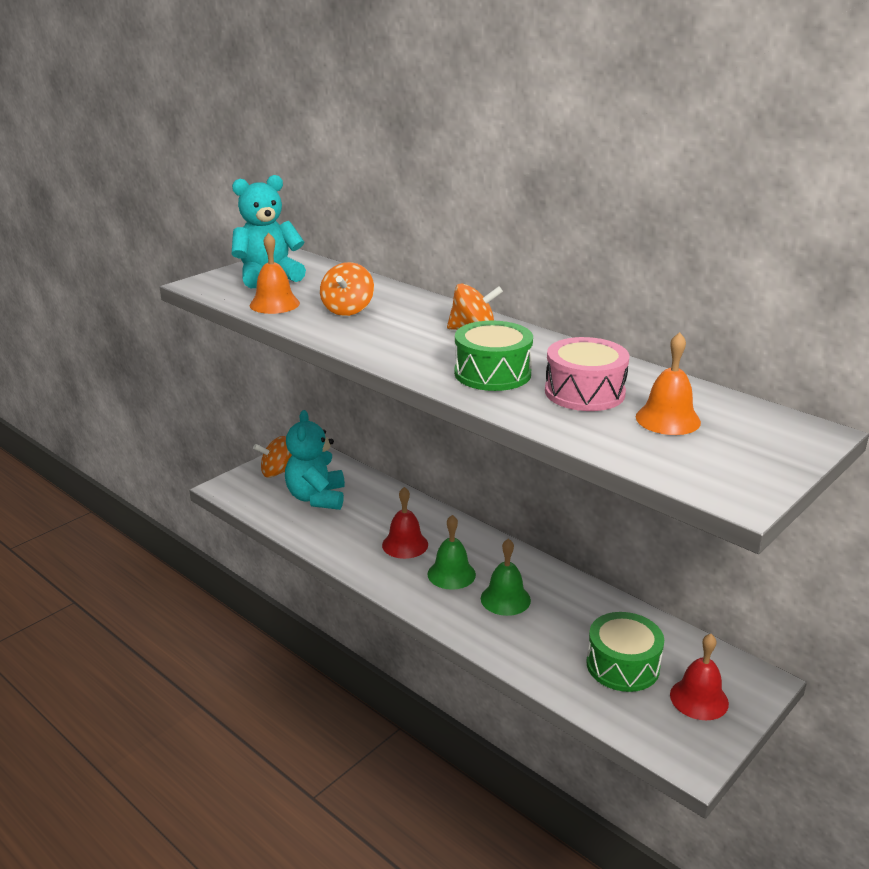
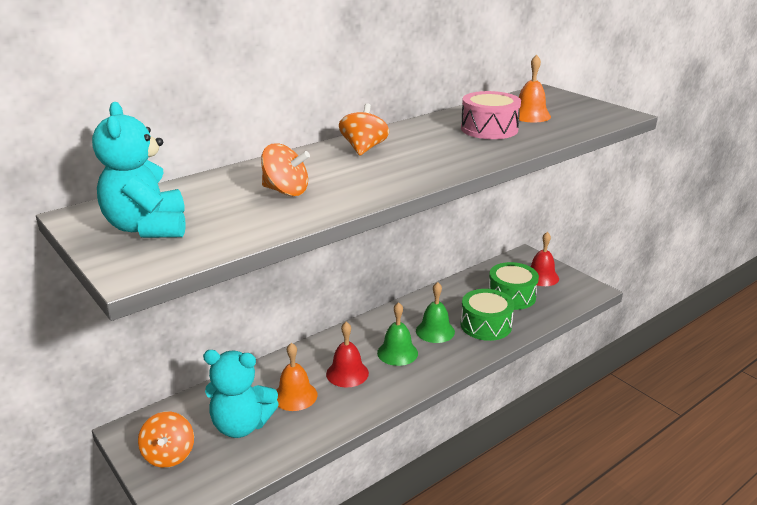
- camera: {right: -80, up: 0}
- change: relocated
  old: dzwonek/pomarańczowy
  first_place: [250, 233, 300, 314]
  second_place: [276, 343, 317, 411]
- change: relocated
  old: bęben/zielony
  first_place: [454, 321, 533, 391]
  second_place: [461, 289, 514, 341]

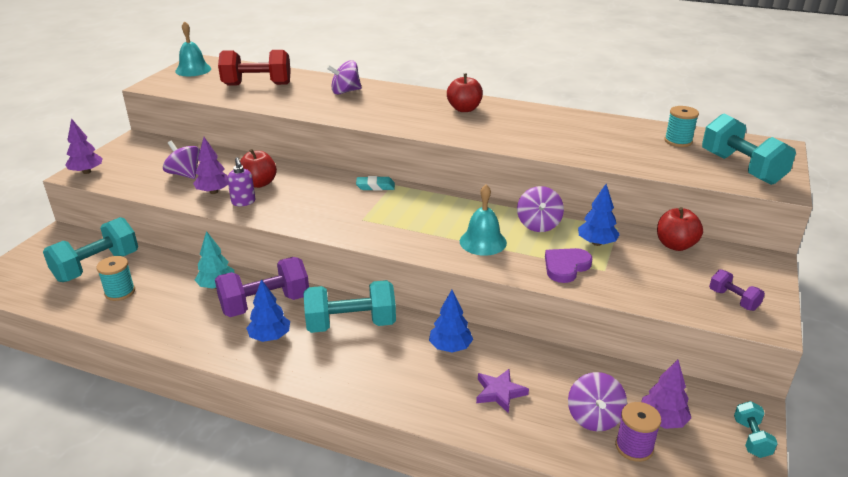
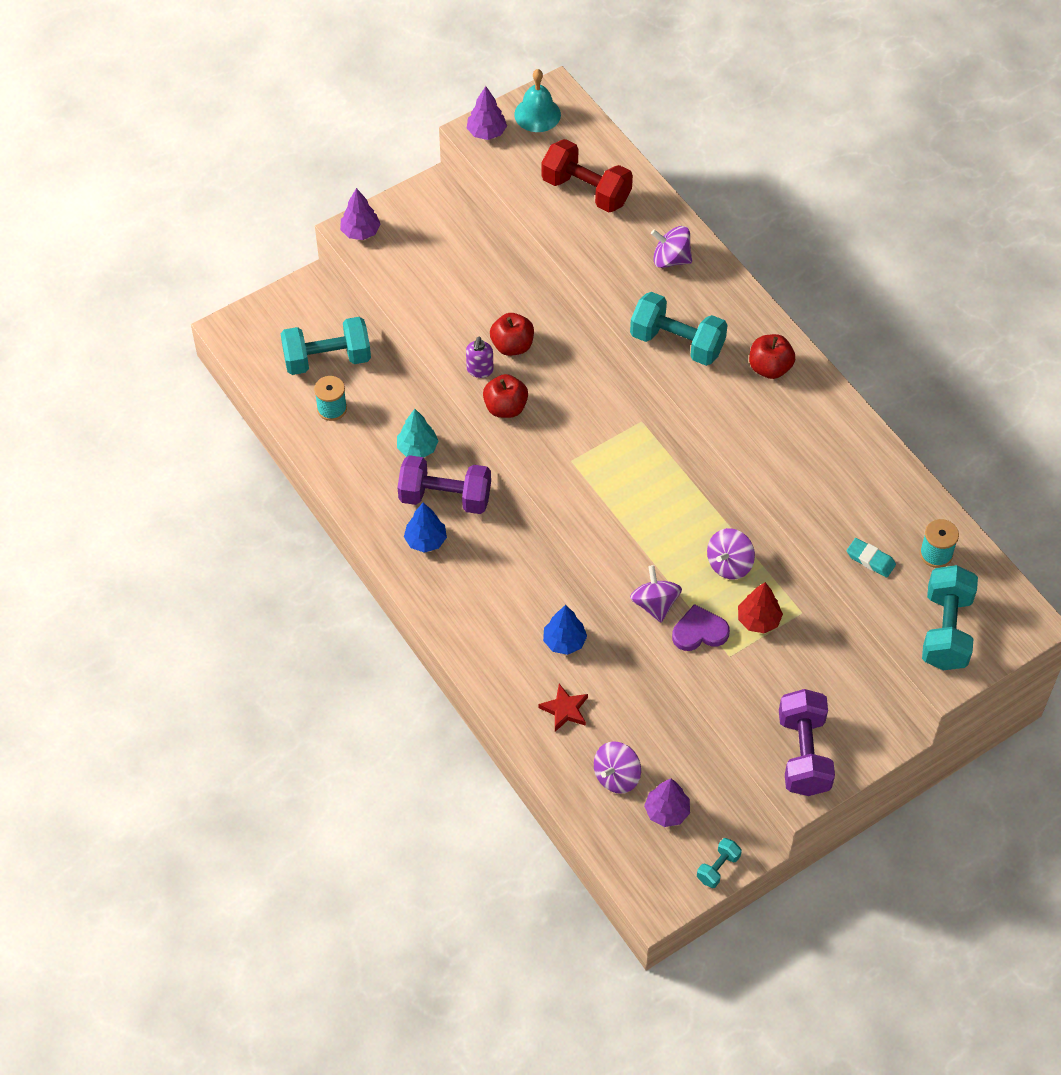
- camera: {right: 35, up: 25}
- change: relocated
  old: drzewko/fioletowy
  first_place: [193, 137, 228, 194]
  second_place: [467, 86, 507, 140]
- change: relocated
  old: bączek/fioletowy
  first_place: [163, 141, 200, 179]
  second_place: [630, 565, 682, 622]
- change: relocated
  old: gumka do mazania/turkusowy
  first_place: [356, 176, 395, 191]
  second_place: [847, 538, 896, 578]
- change: colour
  old: drzewko/niebieski
  new: drzewko/czerwony
  first_place: [578, 184, 620, 246]
  second_place: [738, 582, 783, 633]
- change: missing
  old: dzwonek/turkusowy
  first_place: [460, 185, 507, 256]
- change: relocated
  old: jabłko/czerwony
  first_place: [657, 207, 703, 251]
  second_place: [483, 374, 528, 418]
- change: size
  old: hantel/fioletowy
  first_place: [709, 269, 765, 311]
  second_place: [779, 689, 835, 796]
  factor: 2.01
- change: relocated
  old: hantel/turkusowy
  first_place: [304, 280, 396, 333]
  second_place: [630, 292, 728, 366]
- change: colour
  old: gwiazda/fioletowy
  new: gwiazda/czerwony
  first_place: [476, 369, 529, 414]
  second_place: [538, 684, 588, 732]
- change: missing
  old: szpulka/fioletowy
  first_place: [615, 402, 661, 462]

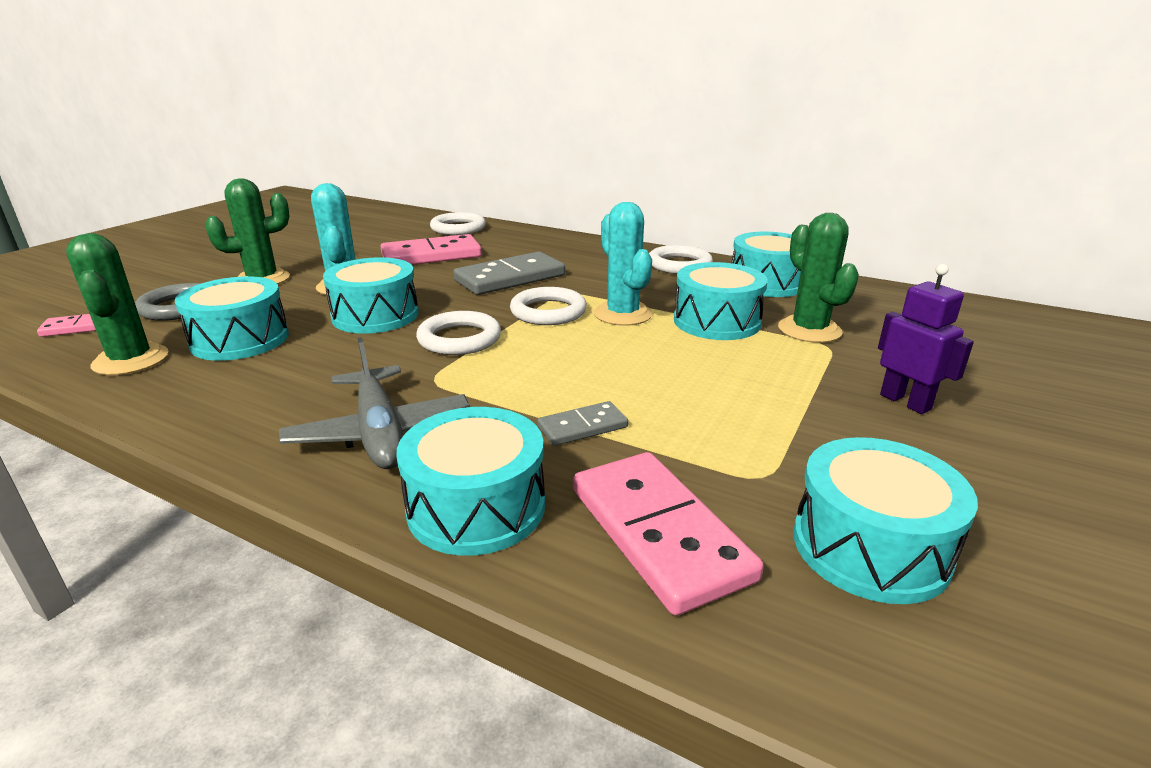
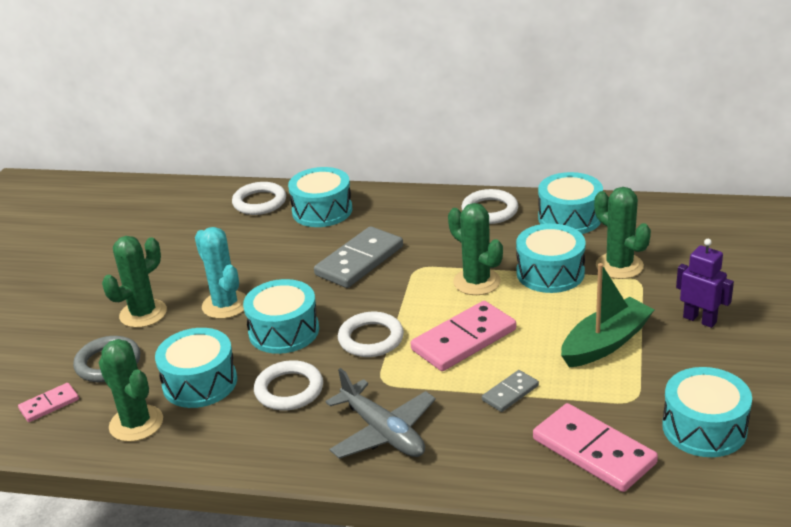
- camera: {right: -15, up: 5}
- change: colour
  old: kaktus/turkusowy
  new: kaktus/zielony
  first_place: [594, 202, 652, 326]
  second_place: [448, 203, 503, 295]
- change: relocated
  old: kostka domina/różowy
  first_place: [380, 234, 482, 265]
  second_place: [411, 301, 516, 371]
- change: relocated
  old: pierścień/biały
  first_place: [510, 287, 587, 325]
  second_place: [254, 360, 323, 410]
- change: relocated
  old: bęben/turkusowy
  first_place: [396, 407, 545, 556]
  second_place: [288, 167, 353, 227]
- change: appeared
  new: łódka/zielony
  second_place: [561, 263, 654, 367]

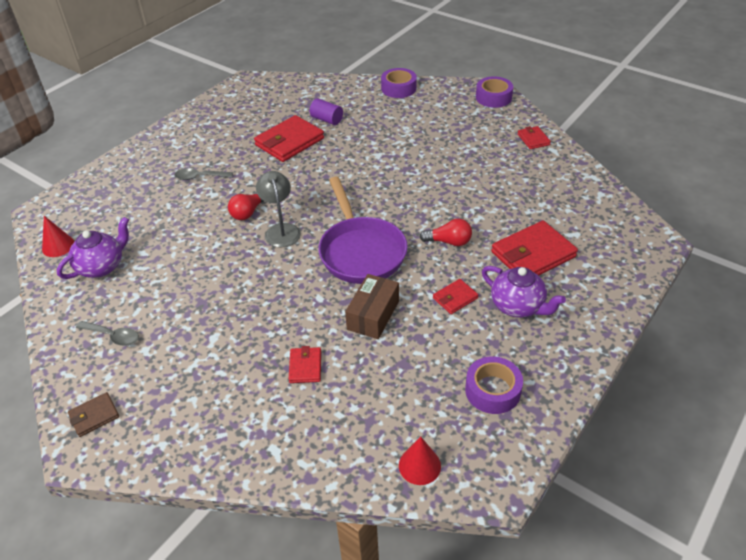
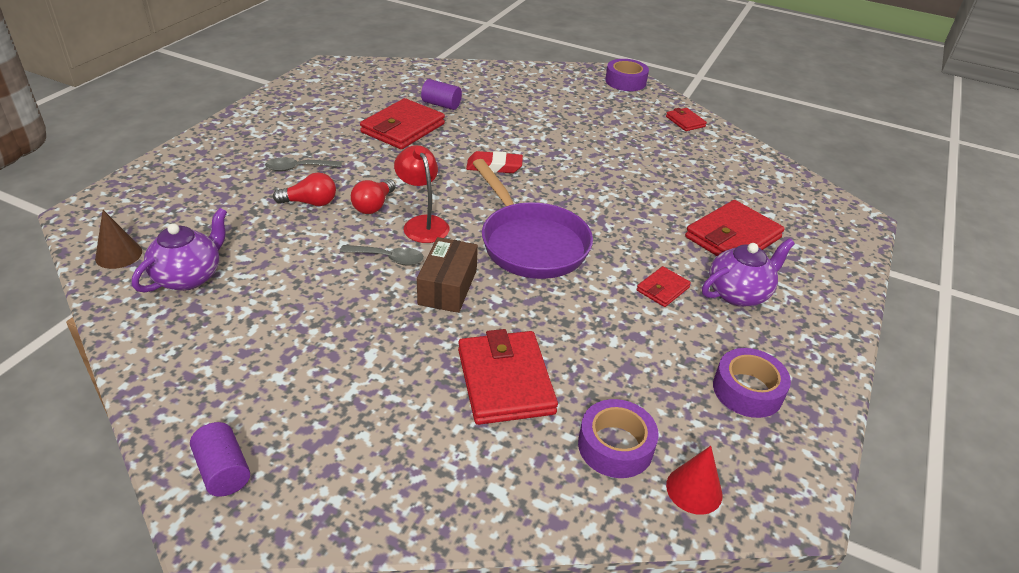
- camera: {right: -15, up: -5}
- change: relocated
  old: taśma klejąca/fioletowy
  first_place: [381, 68, 417, 98]
  second_place: [578, 399, 659, 478]
- change: colour
  old: lampka/szary
  new: lampka/czerwony
  first_place: [256, 171, 301, 247]
  second_place: [394, 145, 449, 243]
- change: colour
  old: stożek/czerwony
  new: stożek/brązowy
  first_place: [42, 216, 75, 257]
  second_place: [95, 210, 142, 269]
- change: relocated
  old: żarówka/czerwony
  first_place: [420, 219, 472, 246]
  second_place: [273, 172, 336, 206]
- change: spun
  old: imbryk/fioletowy
  first_place: [482, 266, 566, 318]
  second_place: [702, 238, 795, 307]
  degrees: -60
- change: relocated
  old: pudełko/brązowy
  first_place: [345, 274, 399, 339]
  second_place: [417, 237, 478, 313]
- change: relocated
  old: łyżka/szary
  first_place: [76, 321, 139, 346]
  second_place: [340, 245, 424, 266]
- change: size
  old: portfel/czerwony
  first_place: [289, 346, 321, 383]
  second_place: [458, 329, 558, 425]
  factor: 1.96
- change: exchanged
  old: portfel/brązowy
  new: walec/fioletowy
  first_place: [68, 392, 119, 437]
  second_place: [190, 422, 250, 497]
- change: appeared
  new: gumka do mazania/czerwony
  second_place: [466, 151, 523, 173]

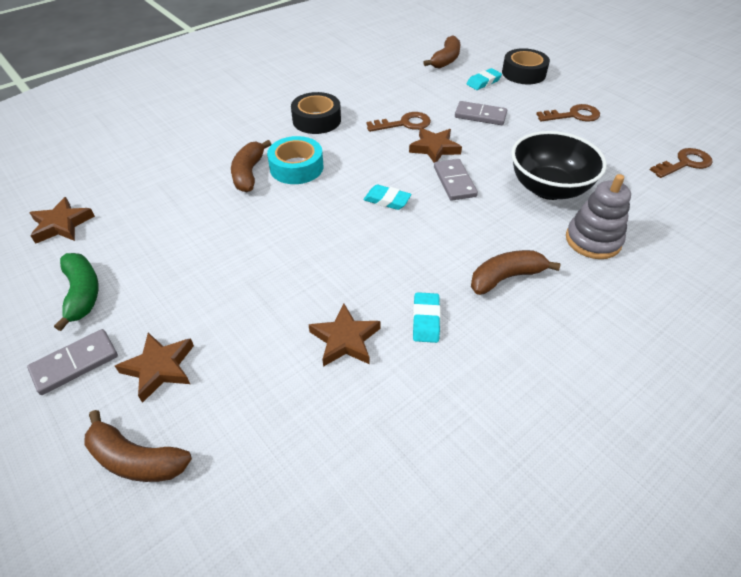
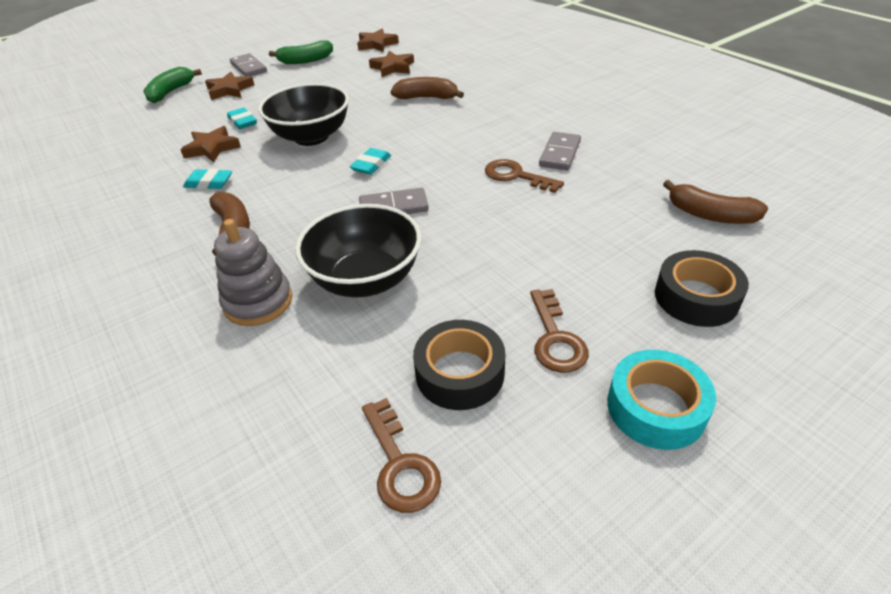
- camera: {right: 95, up: -5}
- change: relocated
  old: gumka do mazania/turkusowy
  first_place: [466, 68, 502, 90]
  second_place: [227, 107, 257, 129]
- change: relocated
  old: taśma klejąca/czarny
  first_place: [291, 92, 341, 134]
  second_place: [413, 320, 505, 410]
- change: relocated
  old: kostka domina/szary
  first_place: [455, 101, 507, 125]
  second_place: [539, 132, 581, 170]
- change: spun
  old: klucz/brązowy
  first_place: [367, 112, 431, 132]
  second_place: [485, 159, 564, 193]
  degrees: 135
- change: relocated
  old: gwiazda/brązowy
  first_place: [409, 128, 462, 163]
  second_place: [369, 51, 414, 77]
- change: relocated
  old: taśma klejąca/turkusowy
  first_place: [267, 136, 323, 184]
  second_place: [607, 350, 716, 450]
- change: colour
  old: banan/brązowy
  new: banan/zielony
  first_place: [84, 410, 192, 482]
  second_place: [143, 67, 202, 103]
- change: appeared
  new: miska/czarny
  second_place: [258, 83, 349, 146]

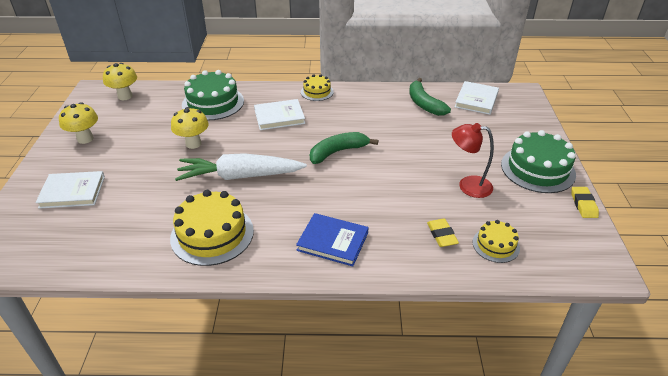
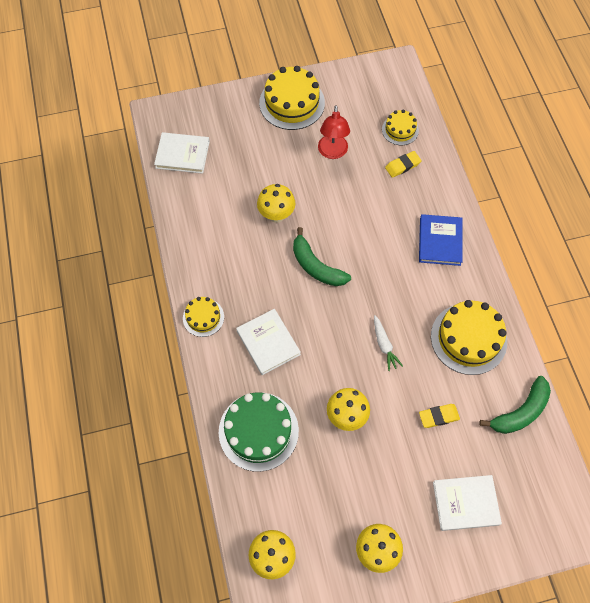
- camera: {right: -105, up: 25}
- change: relocated
  old: banan/zielony
  first_place: [409, 78, 451, 116]
  second_place: [480, 376, 551, 434]
- change: colour
  old: tort/zielony
  new: tort/żółty
  first_place: [501, 130, 576, 193]
  second_place: [259, 66, 325, 130]
- change: size
  old: marchewka/biały
  first_place: [175, 153, 307, 181]
  second_place: [374, 315, 403, 371]
  factor: 0.45
- change: spun
  old: książka/biały
  first_place: [35, 171, 105, 209]
  second_place: [433, 475, 502, 531]
  degrees: -75
- change: relocated
  old: gumka do mazania/żółty
  first_place: [571, 187, 599, 218]
  second_place: [419, 404, 460, 428]
- change: appeared
  new: grzyb/żółty
  second_place: [257, 184, 295, 223]

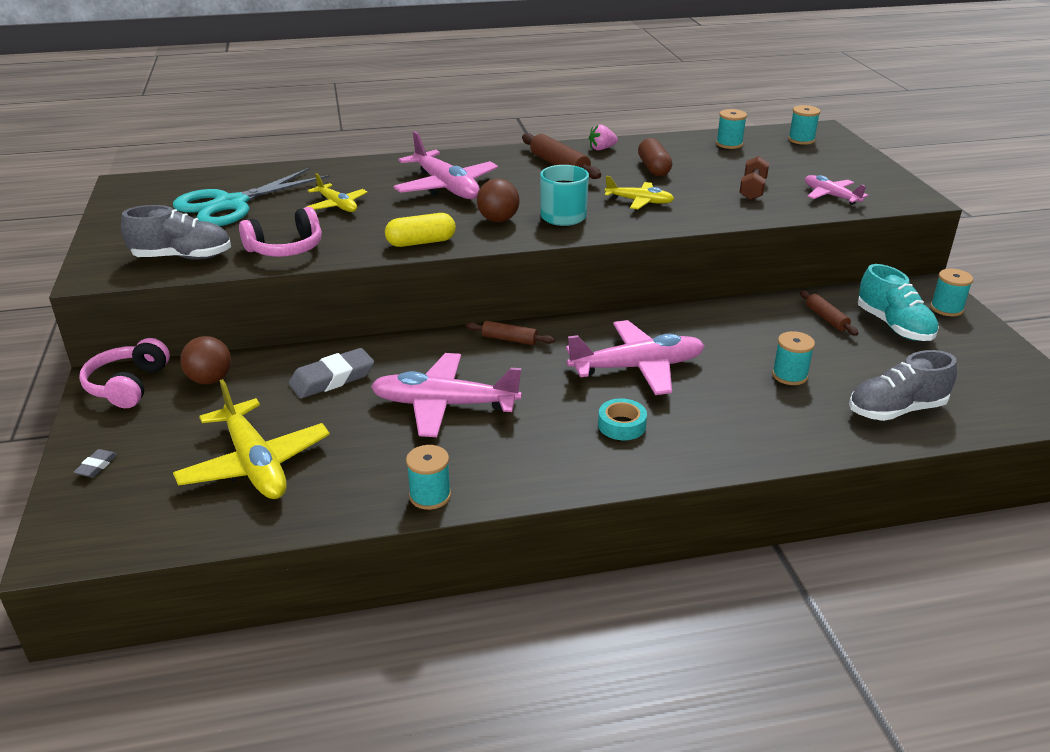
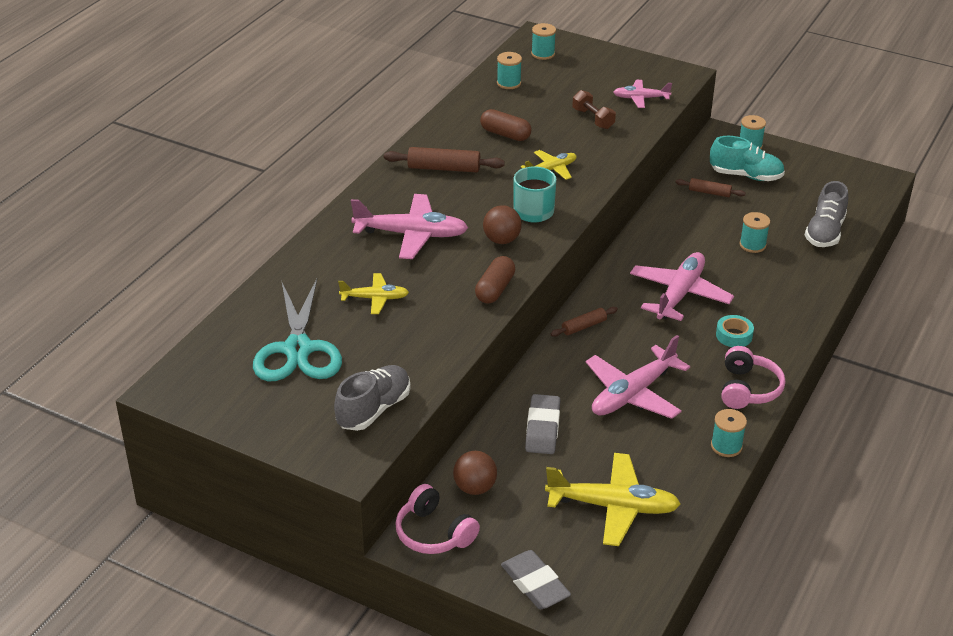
- camera: {right: -50, up: 5}
- change: missing
  old: truskawka/różowy
  first_place: [589, 124, 618, 150]
- change: relocated
  old: słuchawki/różowy
  first_place: [239, 207, 322, 257]
  second_place: [721, 346, 785, 409]
- change: colour
  old: kapsułka/żółty
  new: kapsułka/brązowy
  first_place: [385, 213, 456, 247]
  second_place: [475, 256, 516, 304]
- change: size
  old: gumka do mazania/szary
  first_place: [74, 449, 118, 477]
  second_place: [501, 550, 571, 609]
  factor: 2.1

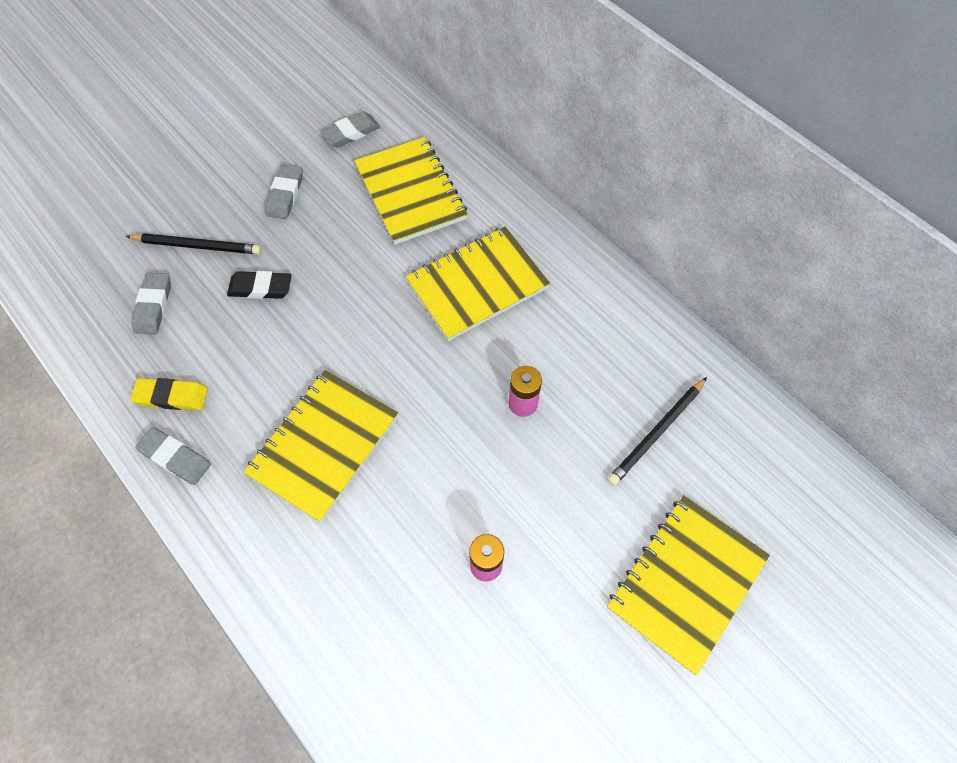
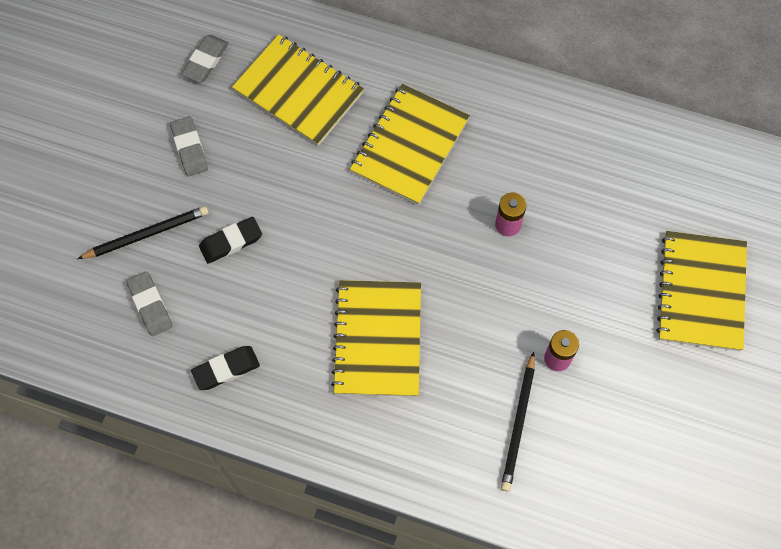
- camera: {right: -30, up: 5}
- change: relocated
  old: ołówek/czarny
  first_place: [608, 377, 707, 486]
  second_place: [501, 352, 535, 492]
- change: colour
  old: gumka do mazania/żółty
  new: gumka do mazania/czarny
  first_place: [130, 378, 208, 410]
  second_place: [191, 346, 260, 390]
- change: missing
  old: gumka do mazania/szary
  first_place: [135, 427, 211, 485]

